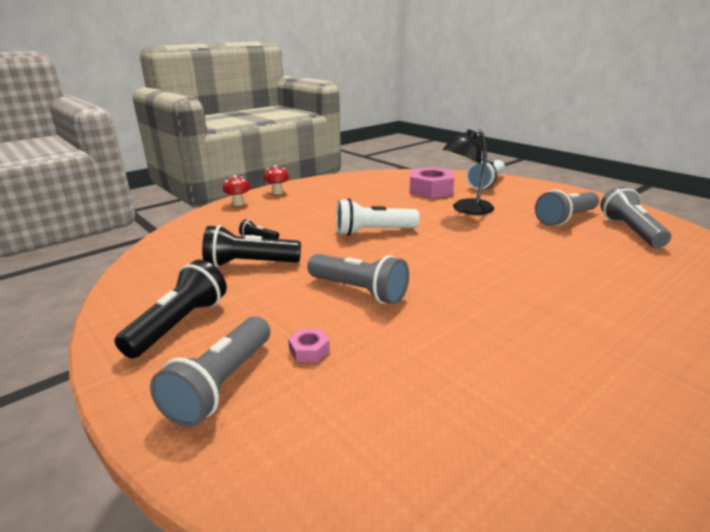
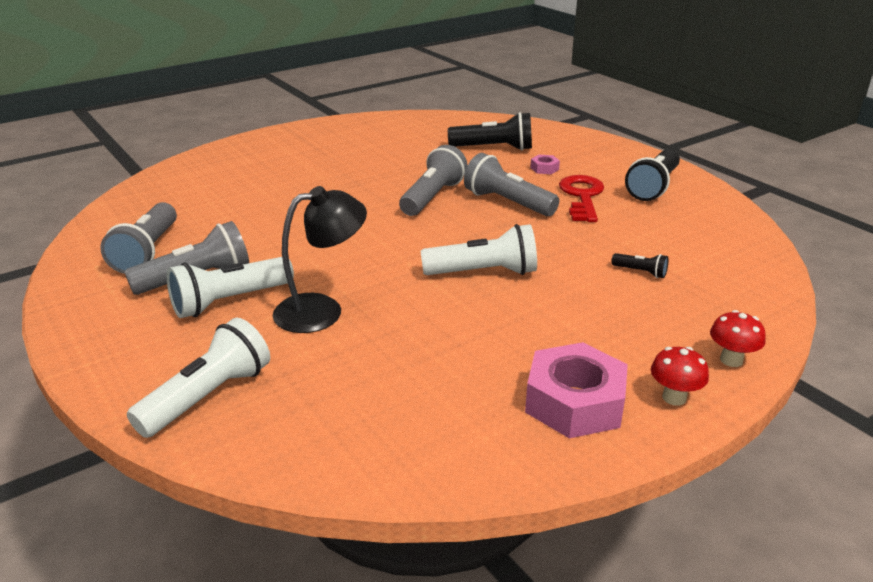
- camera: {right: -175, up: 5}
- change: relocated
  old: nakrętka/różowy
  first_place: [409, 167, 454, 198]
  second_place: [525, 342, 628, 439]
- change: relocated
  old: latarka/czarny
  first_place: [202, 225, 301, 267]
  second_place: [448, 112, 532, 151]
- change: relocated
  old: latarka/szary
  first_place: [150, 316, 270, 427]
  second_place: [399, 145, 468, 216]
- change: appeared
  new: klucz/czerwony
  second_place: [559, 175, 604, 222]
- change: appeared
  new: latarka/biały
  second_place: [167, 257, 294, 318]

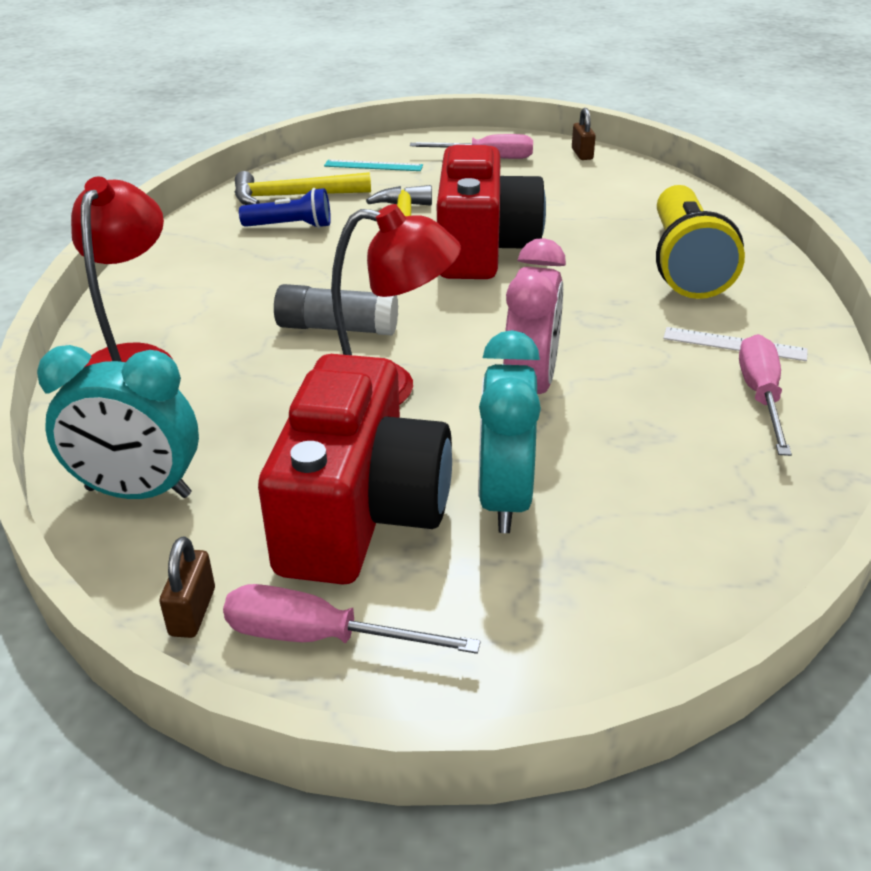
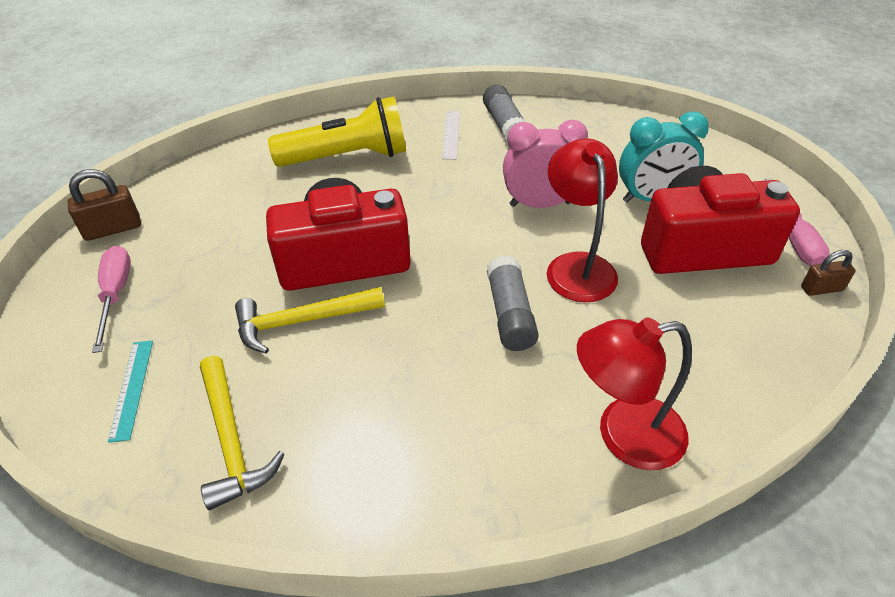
- camera: {right: -105, up: 10}
- change: size
  old: kłódka/brązowy
  first_place: [572, 108, 596, 160]
  second_place: [67, 169, 141, 241]
  factor: 1.53
- change: missing
  old: latarka/niebieski
  first_place: [239, 188, 331, 228]
- change: exchanged
  old: śrubokręt/różowy
  new: klej w sztyfcie/szary
  first_place: [739, 334, 792, 456]
  second_place: [483, 84, 526, 143]
- change: missing
  old: budzik/turkusowy
  first_place: [37, 345, 199, 499]

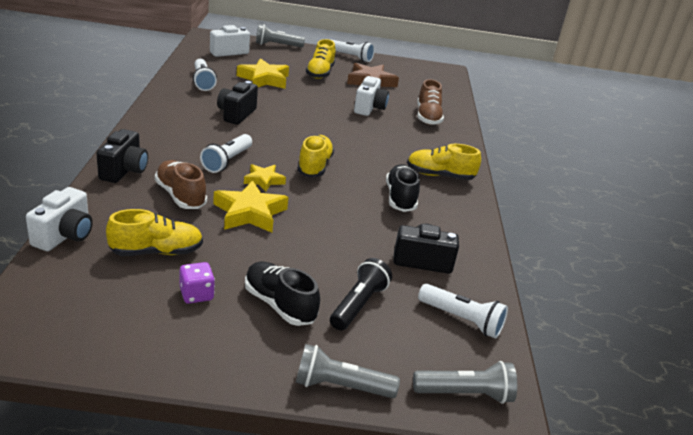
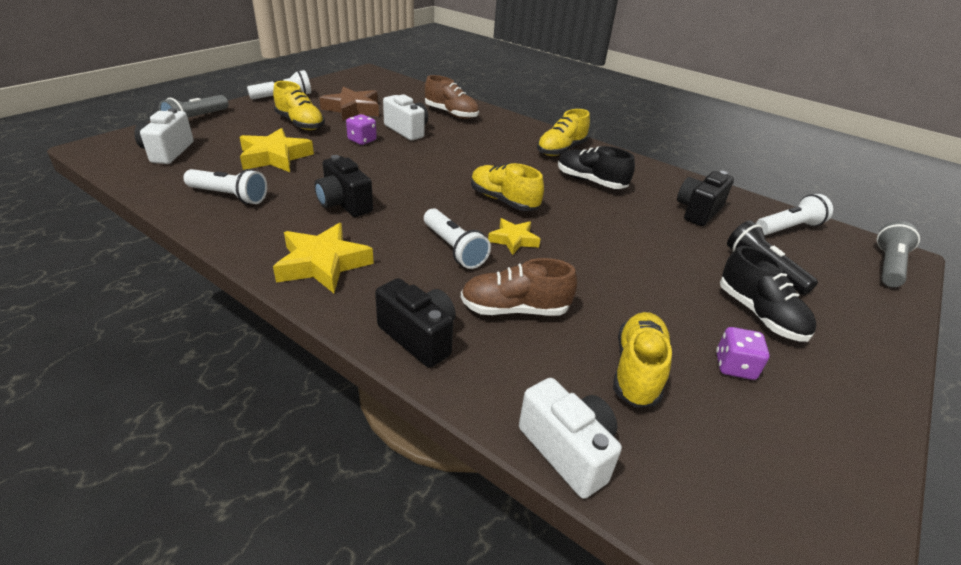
- camera: {right: -55, up: 5}
- change: relocated
  old: gwiazda/żółty
  first_place: [213, 180, 288, 233]
  second_place: [273, 223, 374, 293]
- change: spun
  old: but/czarny
  first_place: [245, 261, 320, 326]
  second_place: [720, 246, 816, 342]
  degrees: -105
- change: missing
  old: latarka/szary
  first_place: [295, 344, 400, 398]
- change: appeared
  new: kostka do gry/fioletowy
  second_place: [346, 114, 377, 145]

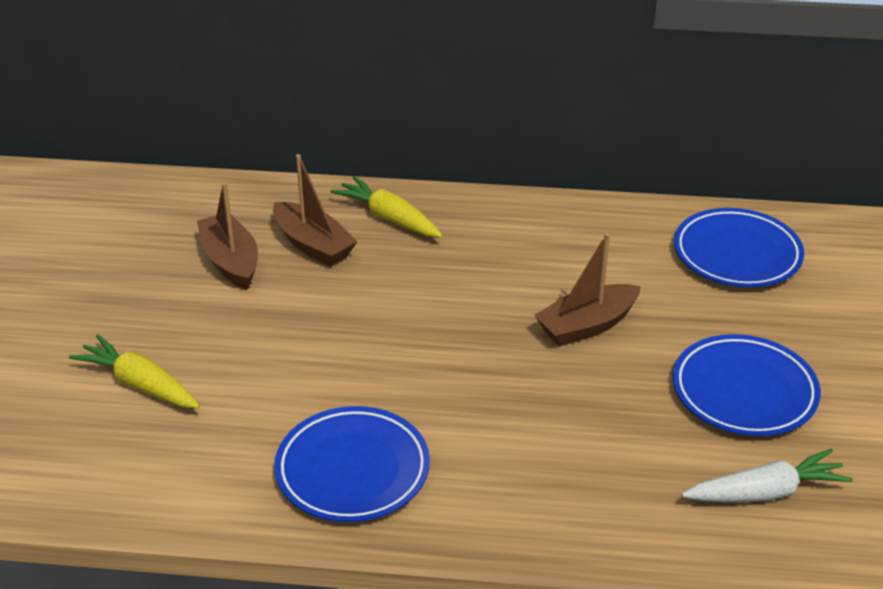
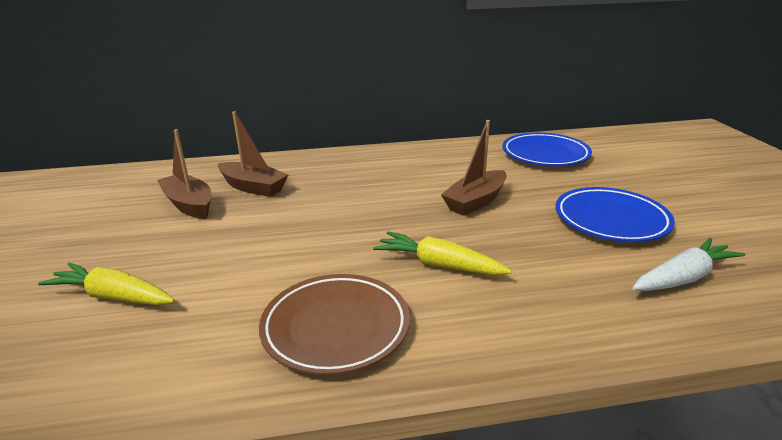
- camera: {right: -15, up: -10}
- change: relocated
  old: marchewka/żółty
  first_place: [330, 176, 442, 238]
  second_place: [373, 231, 512, 275]
- change: colour
  old: talerz/niebieski
  new: talerz/brązowy
  first_place: [274, 406, 430, 522]
  second_place: [259, 274, 410, 375]

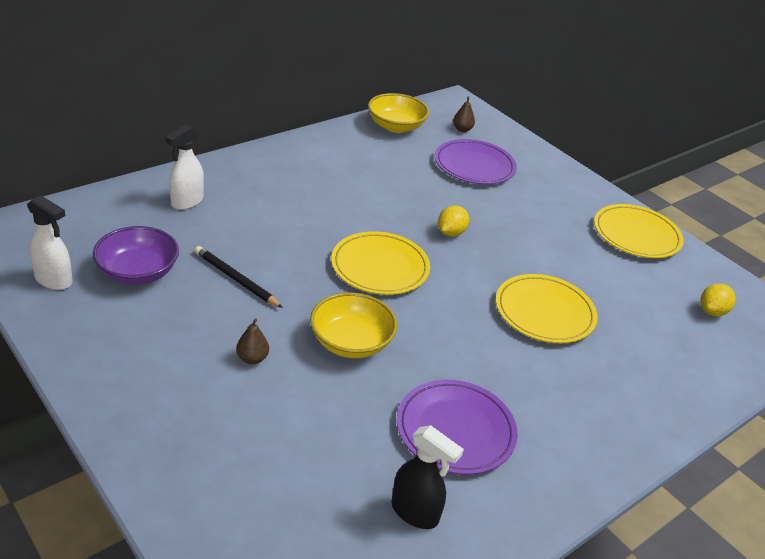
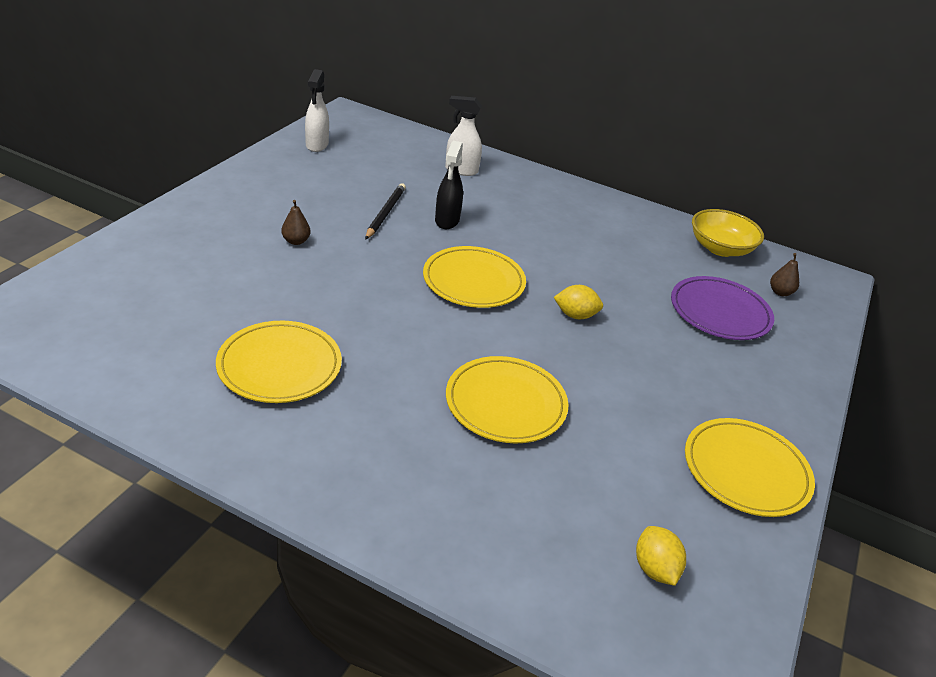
- camera: {right: 65, up: 0}
- change: missing
  old: miska/fioletowy
  first_place: [93, 226, 179, 285]
- change: spun
  old: cytryna/żółty
  first_place: [700, 283, 736, 316]
  second_place: [636, 526, 686, 586]
  degrees: 60
- change: missing
  old: miska/żółty
  first_place: [310, 293, 397, 358]
- change: colour
  old: talerz/fioletowy
  new: talerz/żółty
  first_place: [397, 380, 518, 475]
  second_place: [216, 321, 342, 403]
- change: relocated
  old: spryskiwacz/czarny
  first_place: [391, 425, 464, 529]
  second_place: [435, 141, 463, 229]

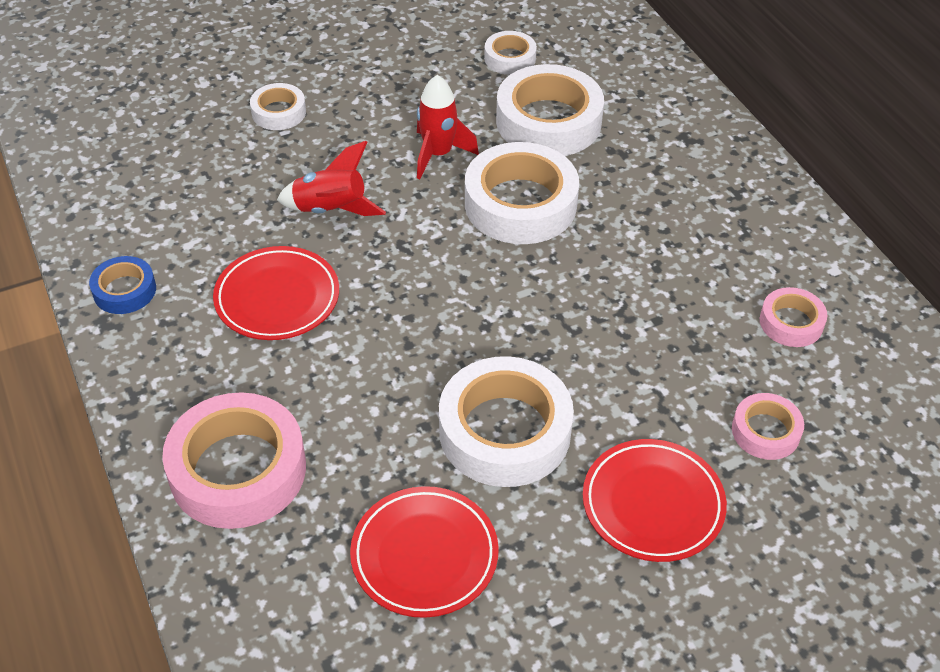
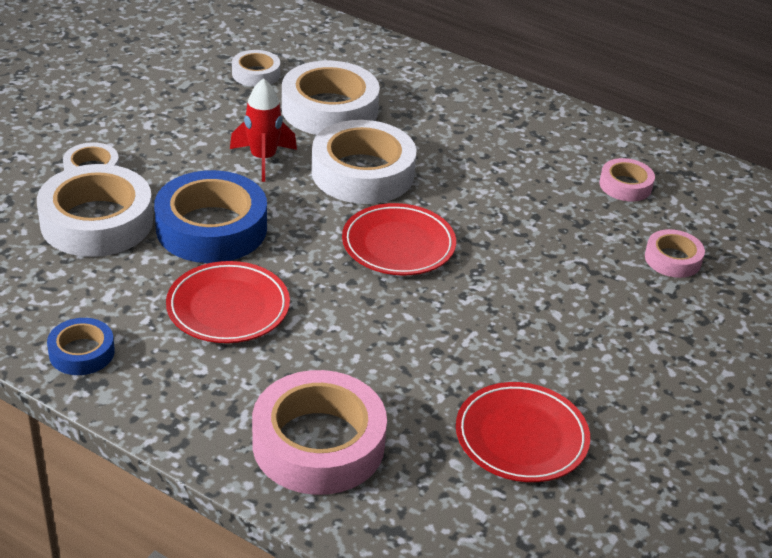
- camera: {right: -35, up: -10}
- change: exchanged
  old: rakieta/czerwony
  new: taśma klejąca/niebieski
  first_place: [277, 141, 386, 216]
  second_place: [154, 170, 267, 263]
- change: relocated
  old: taśma klejąca/biały
  first_place: [439, 356, 574, 487]
  second_place: [37, 164, 153, 257]
- change: relocated
  old: talerz/czerwony
  first_place: [583, 439, 727, 562]
  second_place: [342, 203, 456, 275]

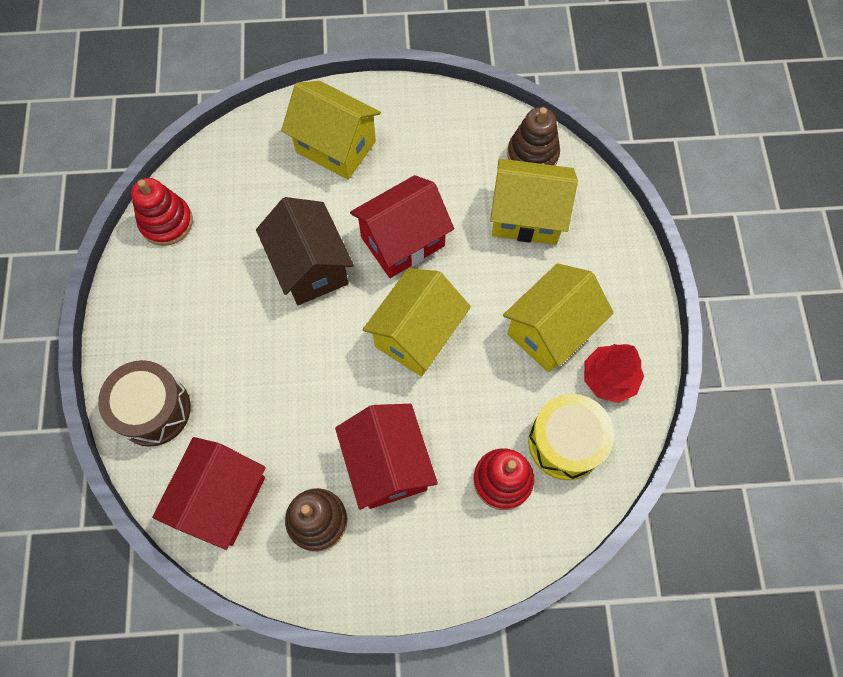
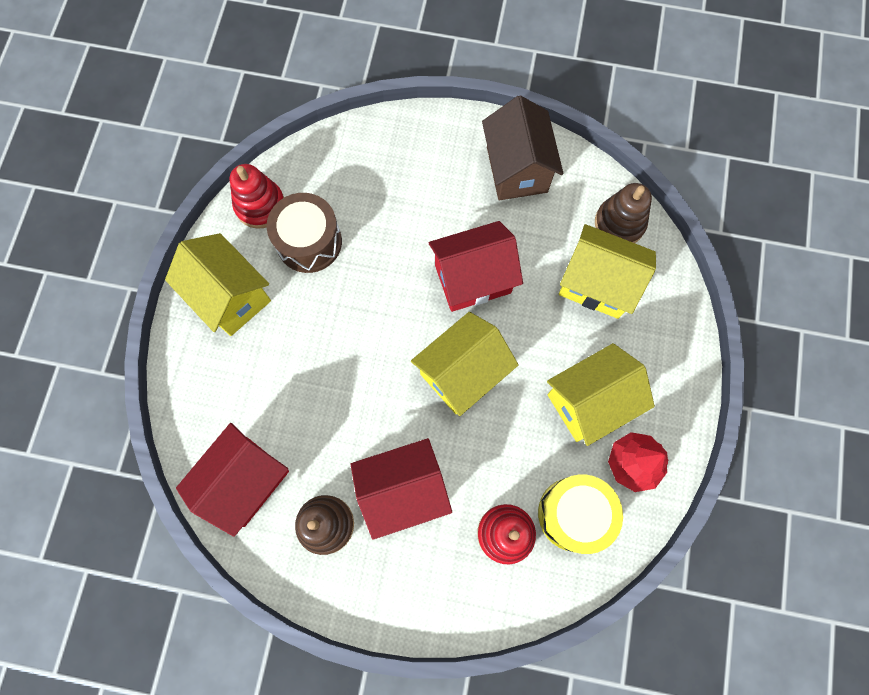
- camera: {right: 15, up: 5}
- change: relocated
  old: domek/żółty
  first_place: [281, 81, 381, 180]
  second_place: [165, 233, 271, 336]
- change: relocated
  old: domek/brązowy
  first_place: [256, 197, 354, 305]
  second_place: [482, 95, 564, 200]
- change: relocated
  old: bęben/brązowy
  first_place: [98, 360, 191, 447]
  second_place: [267, 193, 342, 273]
- change: spun
  old: domek/czerwony
  first_place: [335, 404, 438, 510]
  second_place: [350, 438, 452, 539]
  degrees: 75

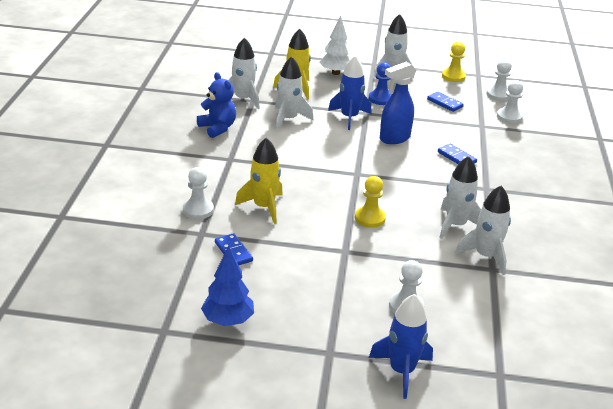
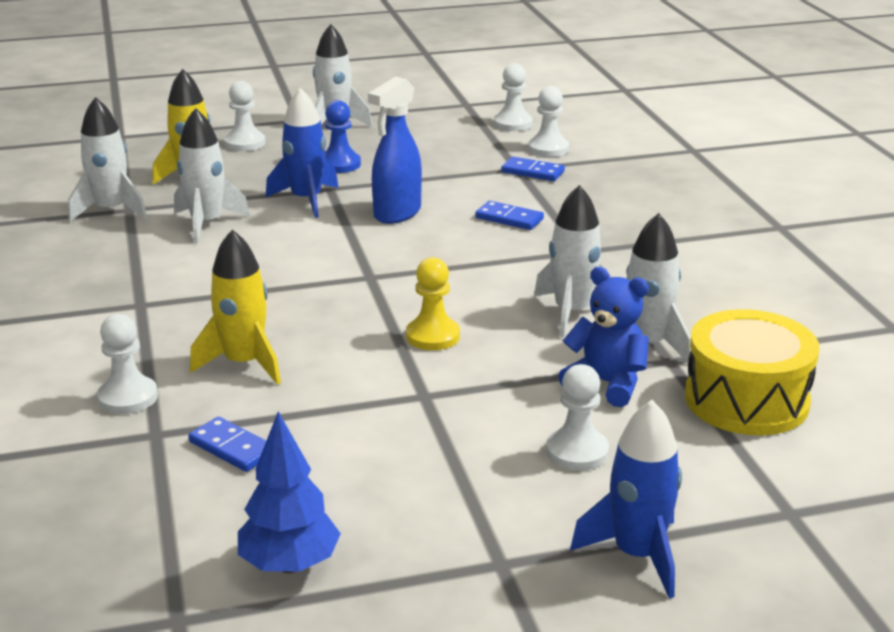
- camera: {right: -20, up: -5}
- change: exchanged
  old: drzewko/biały
  new: pionek/biały
  first_place: [319, 15, 351, 75]
  second_place: [225, 81, 266, 151]
- change: missing
  old: pionek/żółty
  first_place: [442, 42, 466, 82]
- change: relocated
  old: miś/niebieski
  first_place: [197, 72, 236, 138]
  second_place: [558, 267, 649, 407]
- change: relocated
  old: kostka domina/niebieski
  first_place: [427, 92, 464, 112]
  second_place: [501, 157, 565, 181]
- change: appeared
  new: bęben/żółty
  second_place: [685, 309, 820, 435]

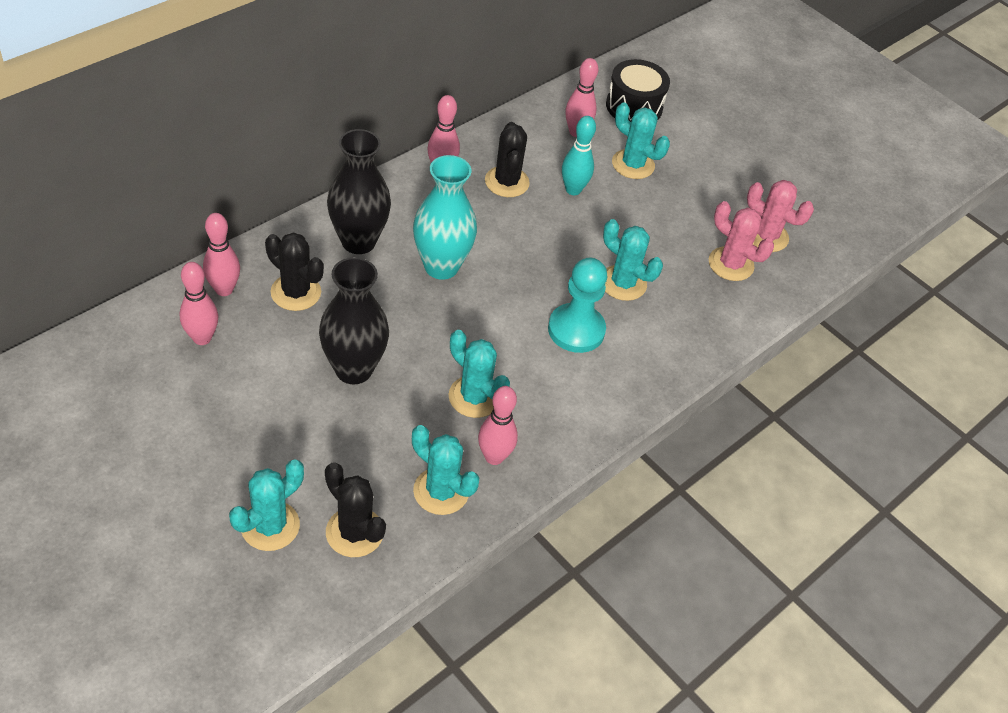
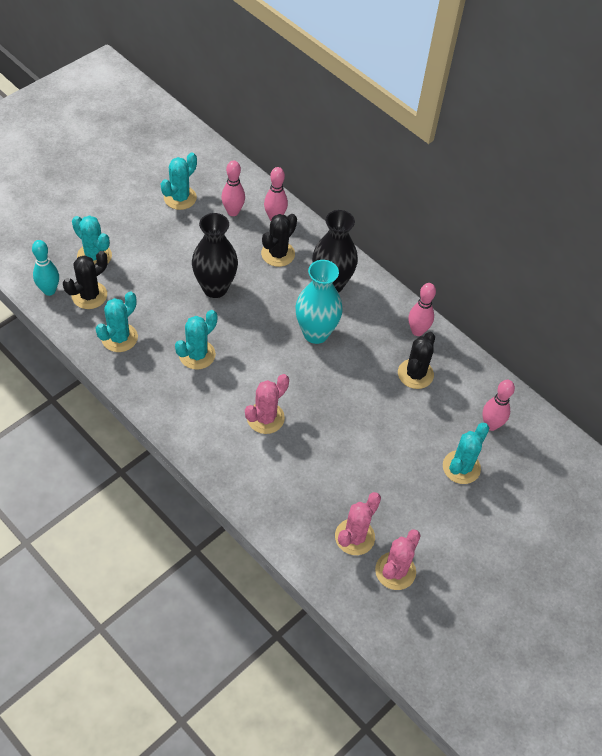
- camera: {right: 90, up: 5}
- change: missing
  old: bęben/czarny
  first_place: [606, 59, 670, 122]
- change: relocated
  old: kręgiel/turkusowy
  first_place: [562, 116, 596, 195]
  second_place: [32, 240, 59, 296]
- change: spun
  old: kaktus/czarny
  first_place: [485, 122, 530, 197]
  second_place: [398, 332, 435, 389]
  degrees: -60
- change: relocated
  old: kaktus/turkusowy
  first_place: [603, 219, 663, 301]
  second_place: [161, 152, 197, 210]
- change: exchanged
  old: pionek/turkusowy
  new: kaktus/różowy
  first_place: [548, 257, 607, 353]
  second_place: [245, 374, 289, 434]
- change: missing
  old: kręgiel/różowy
  first_place: [478, 386, 518, 465]

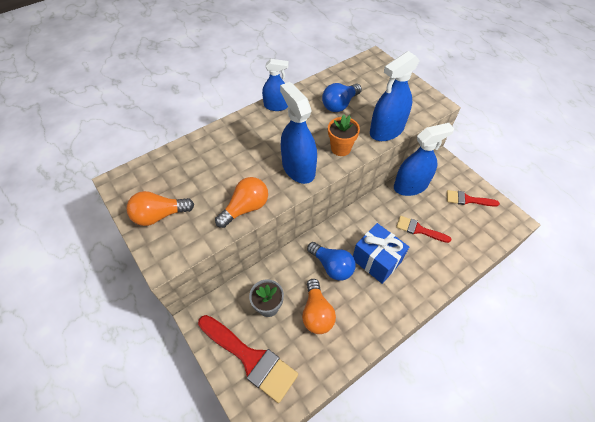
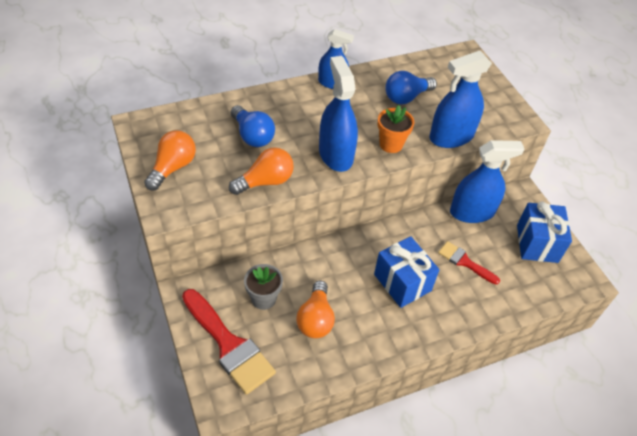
- camera: {right: 10, up: -5}
- change: exchanged
  old: pędzel/czerwony
  new: prezent/niebieski
  first_place: [447, 190, 500, 207]
  second_place: [517, 201, 572, 263]
- change: spun
  old: żarówka/pomarańczowy
  first_place: [127, 191, 194, 226]
  second_place: [144, 130, 196, 191]
  degrees: 120
- change: relocated
  old: żarówka/niebieski
  first_place: [307, 242, 356, 281]
  second_place: [231, 105, 275, 147]

